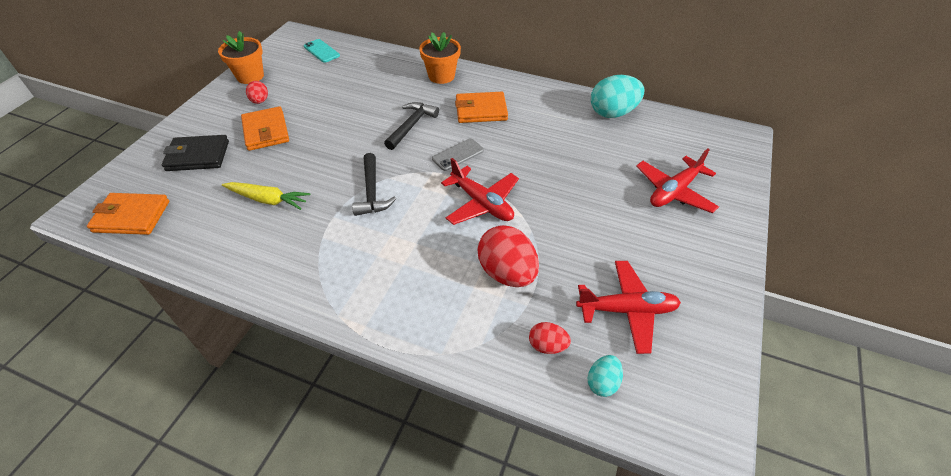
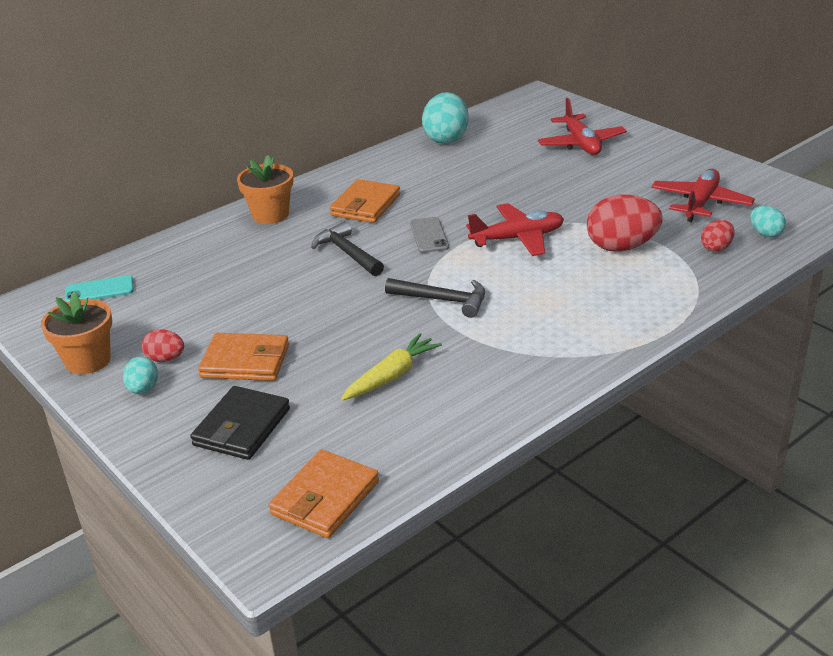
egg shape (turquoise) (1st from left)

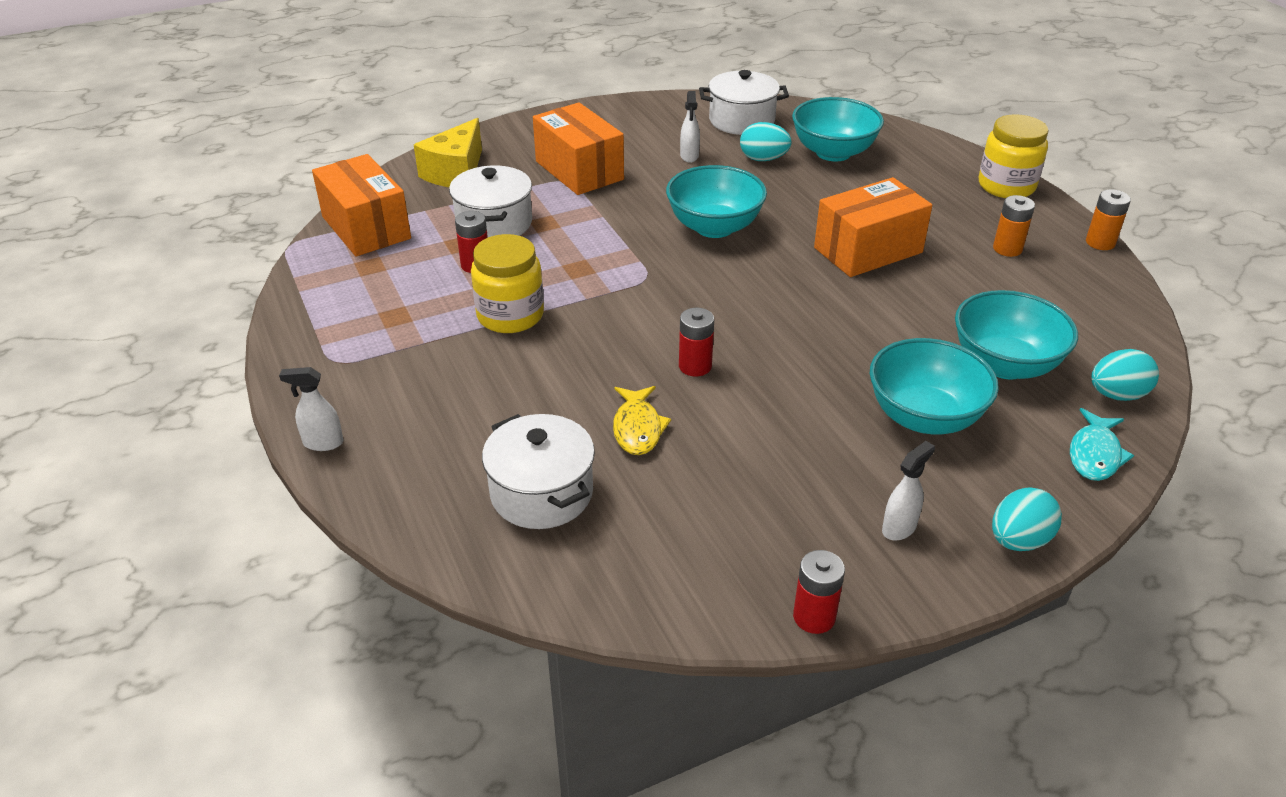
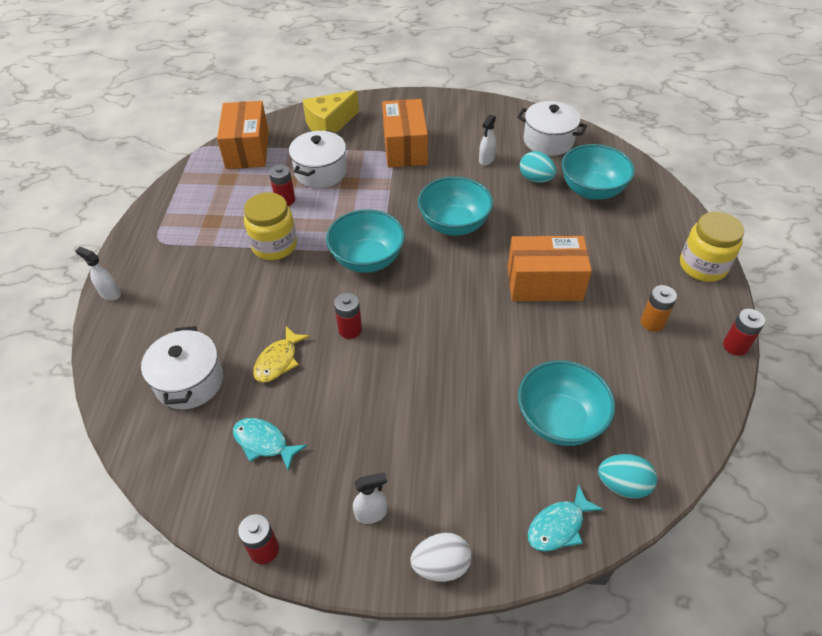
AA battery (red) (4th from left); deep dish (turquoise) (1st from left); egg shape (white); fish (turquoise) (1st from left)

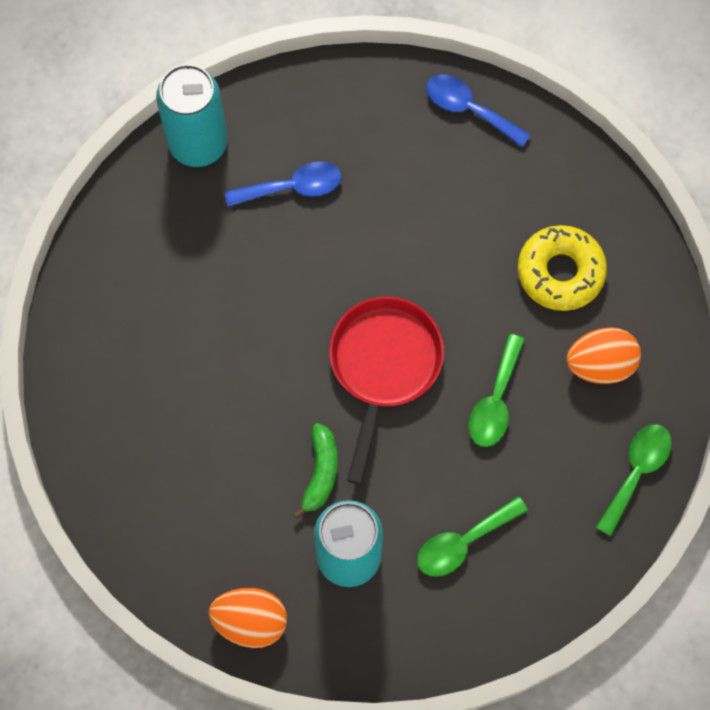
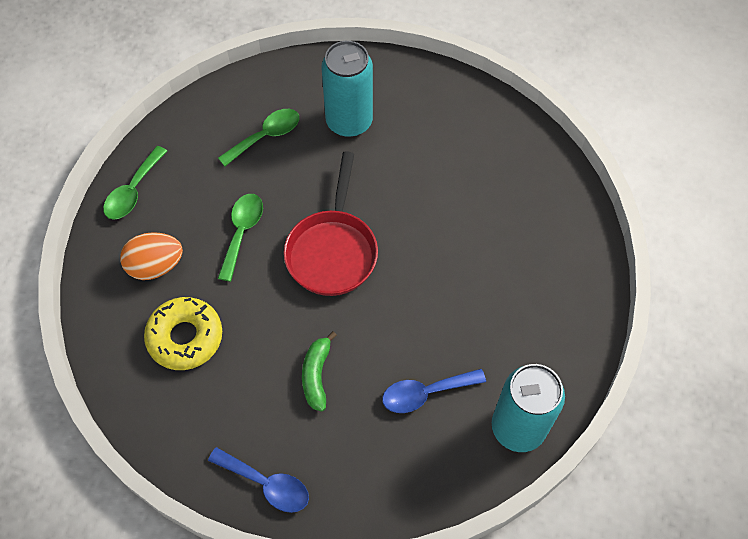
banana fruit (emerald); egg shape (orange) (1st from left in the first image)

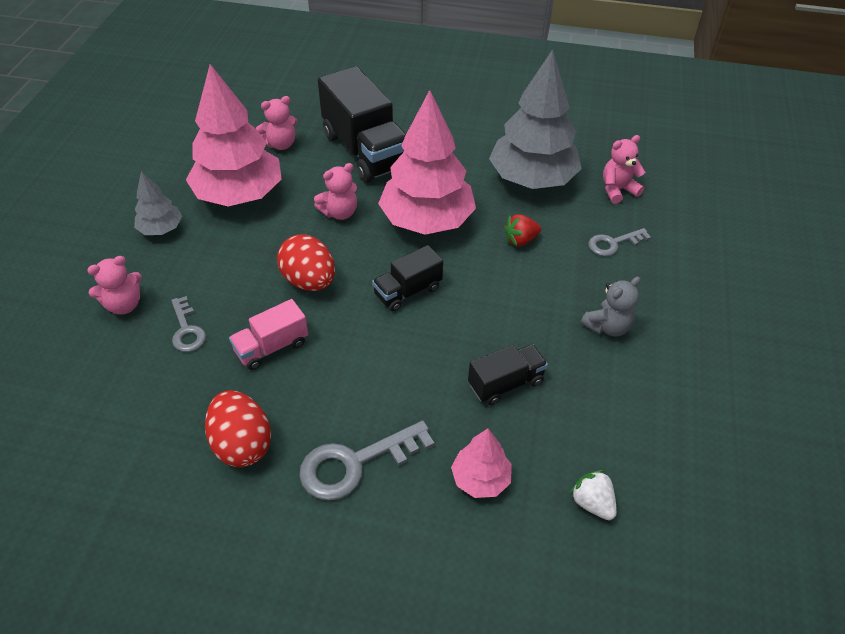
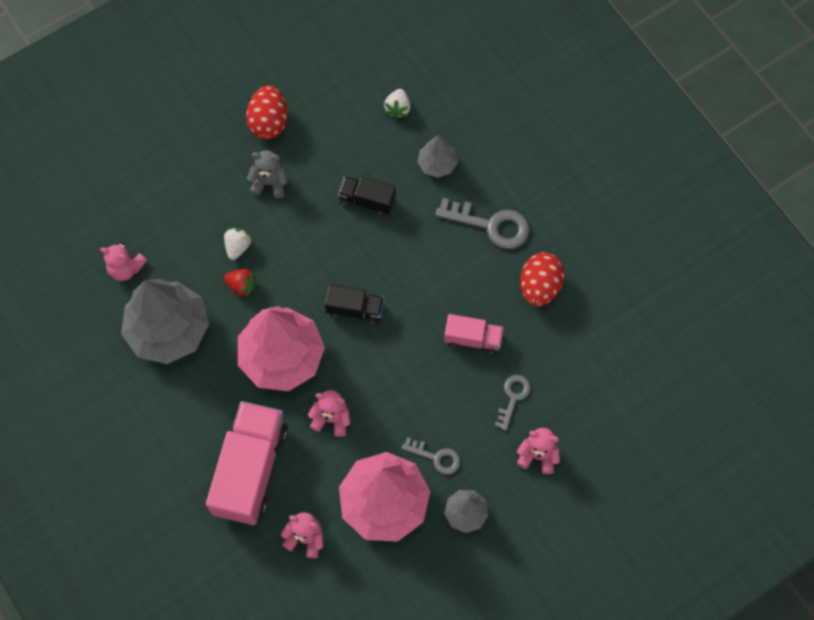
toy truck (pink) (1st from left); key (gray) (1st from left); egg shape (red) (1st from left); fir tree (gray) (2nd from left); toy strawberry (white) (1st from left)

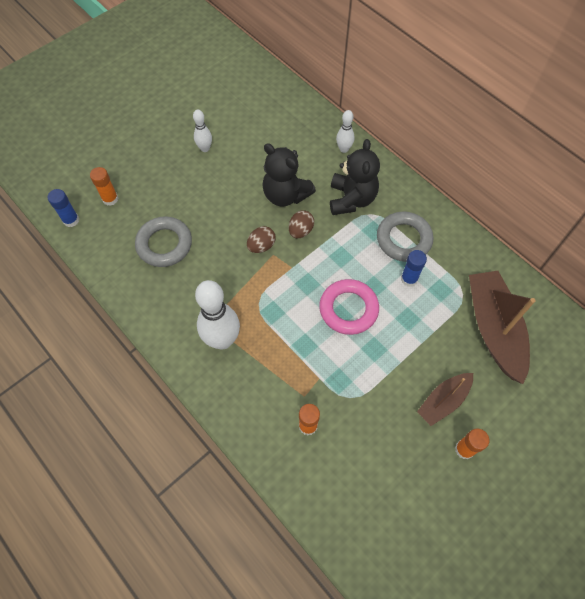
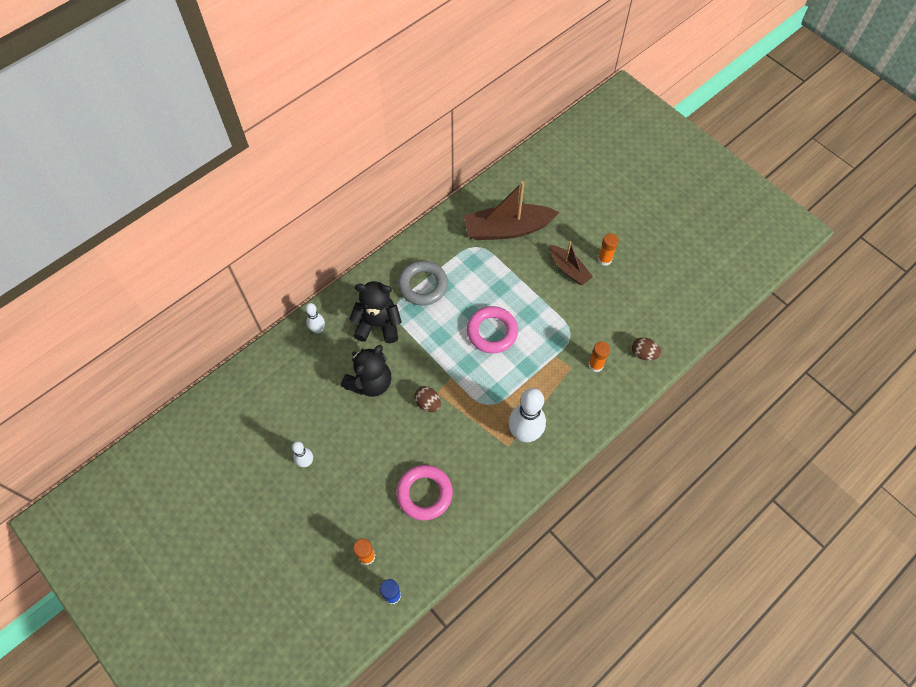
egg shape (russet) (2nd from left); ring (pink) (1st from left); glue (blue) (2nd from left in the first image)

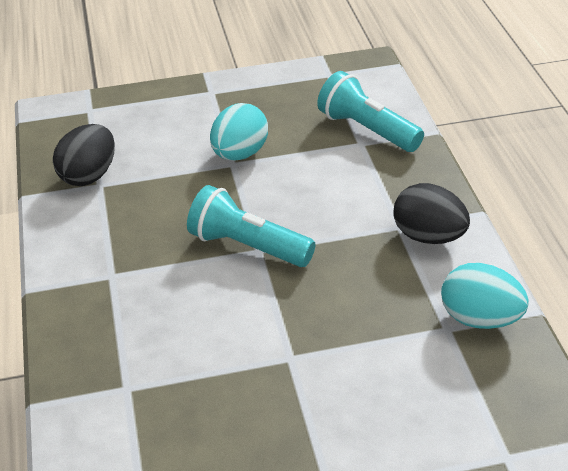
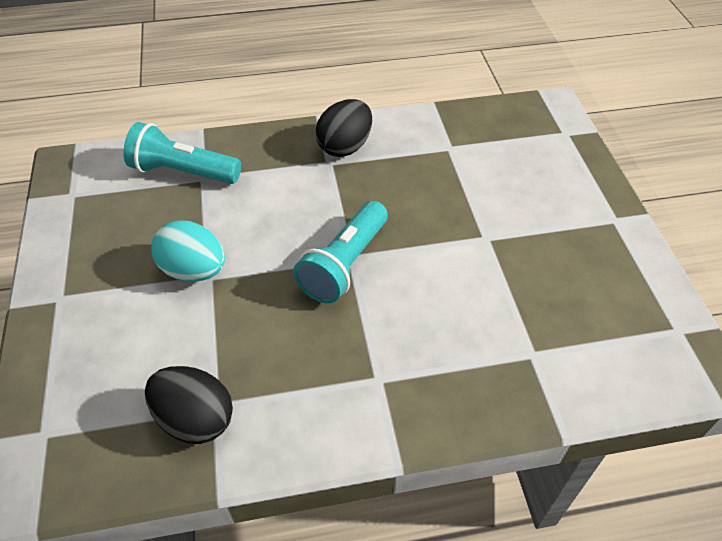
torch (turquoise) (1st from left); egg shape (turquoise) (2nd from left in the first image)

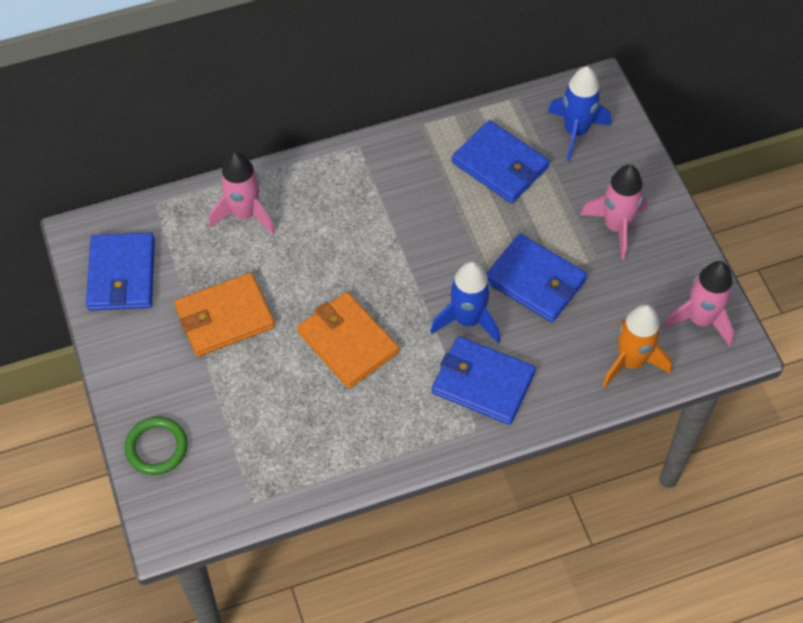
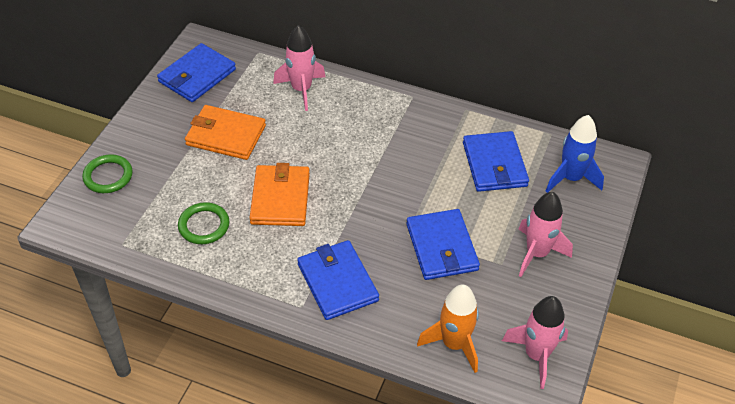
spaceship (blue) (1st from left in the first image); ring (emerald) (2nd from left)

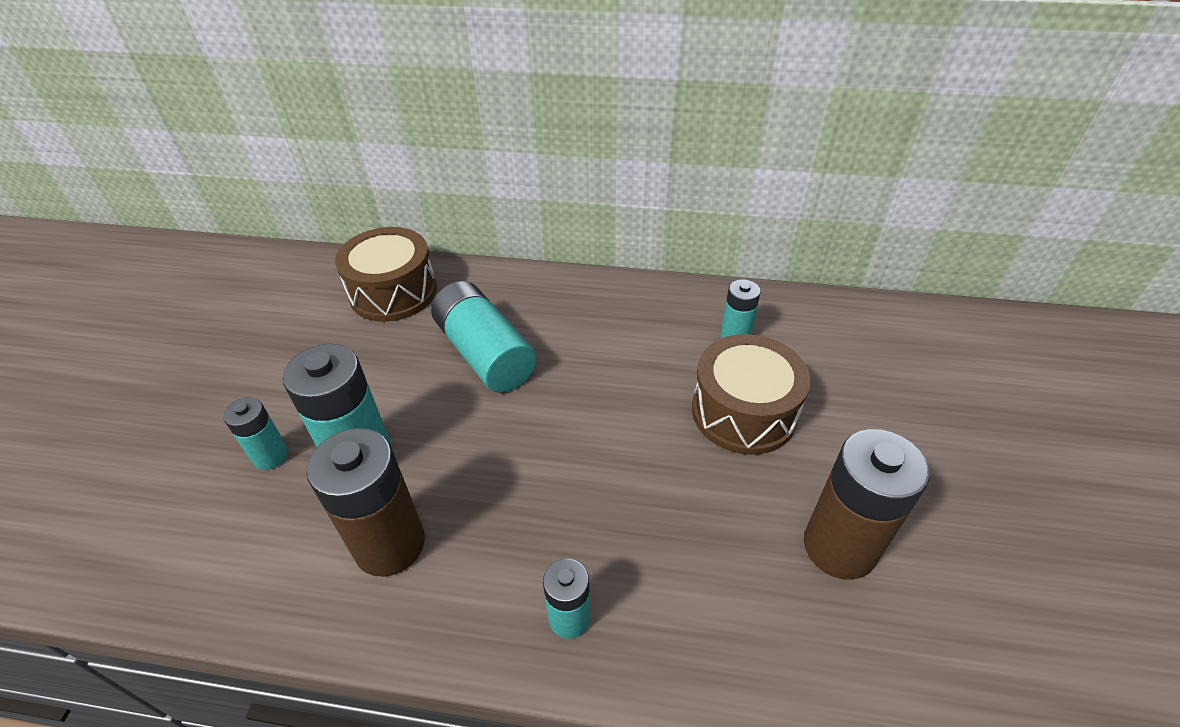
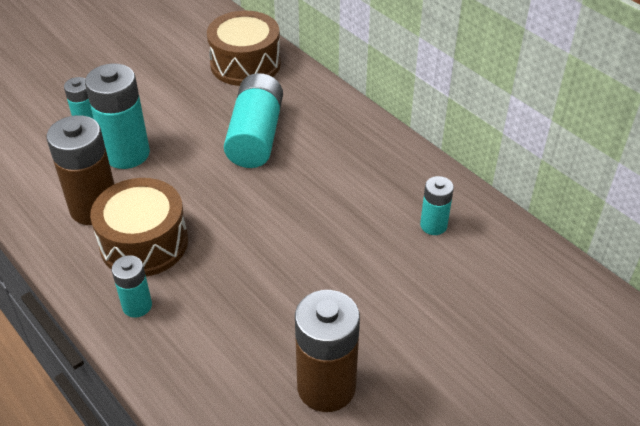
snare drum (russet) (1st from left)

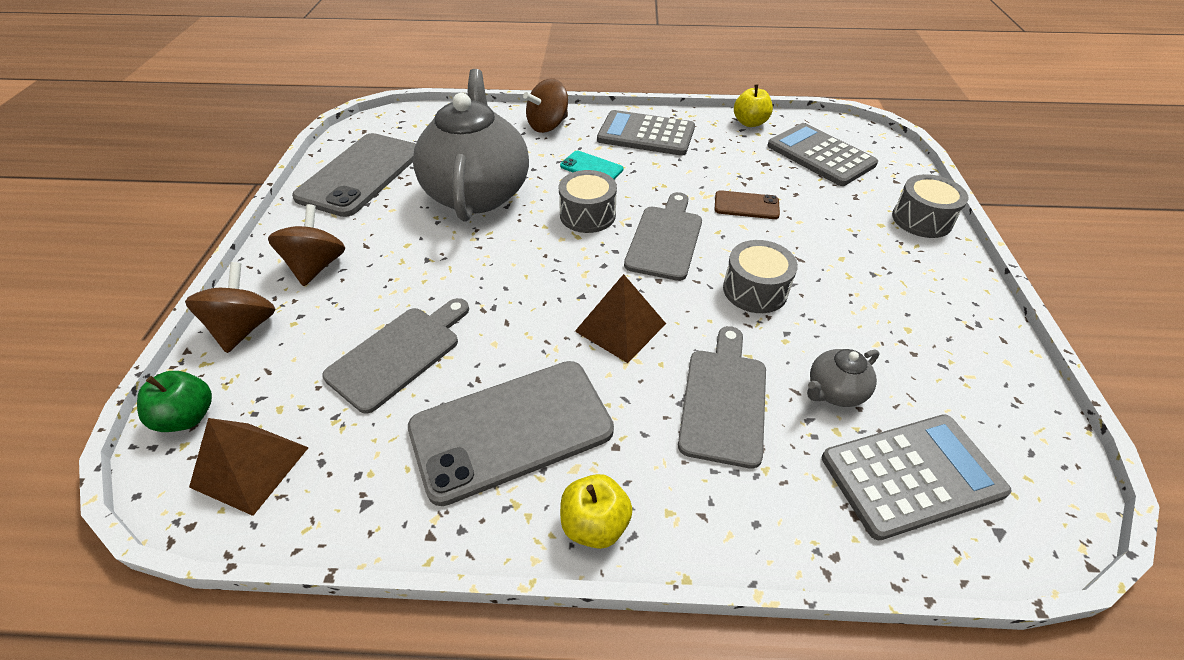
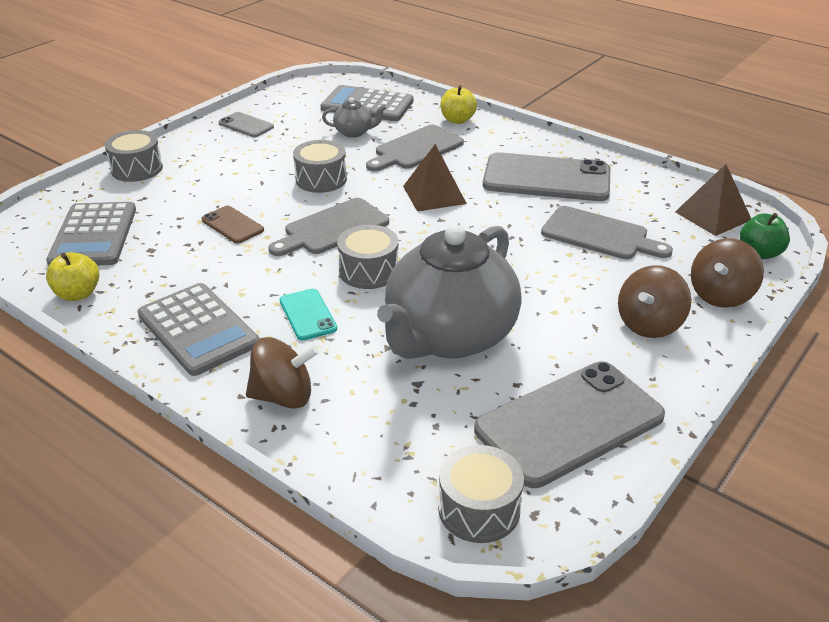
bread board (gray) (3rd from left); apple fruit (bright yellow) (2nd from left); phone (gray) (1st from left); snare drum (gray) (4th from left)

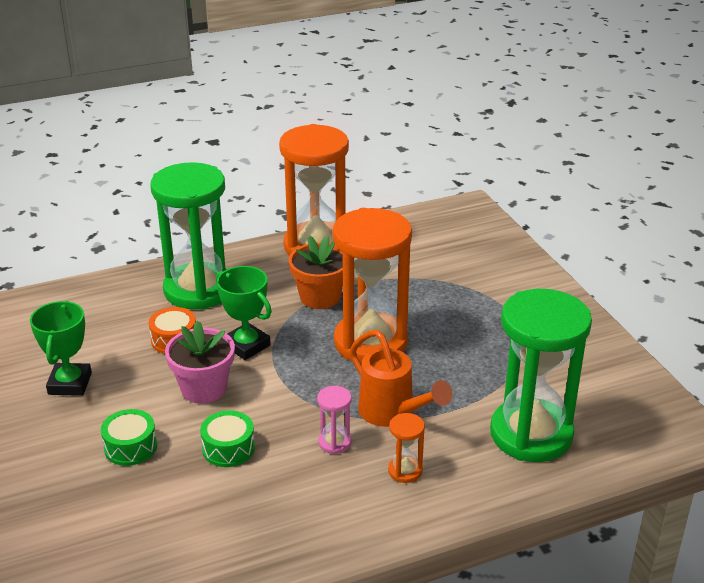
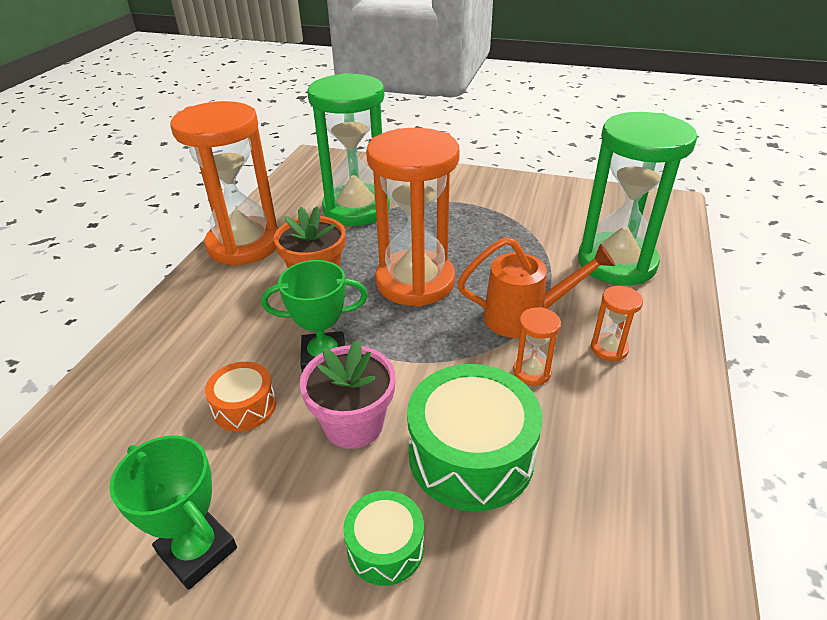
hourglass (emerald) (1st from left); hourglass (orange) (3rd from left); snare drum (emerald) (2nd from left)

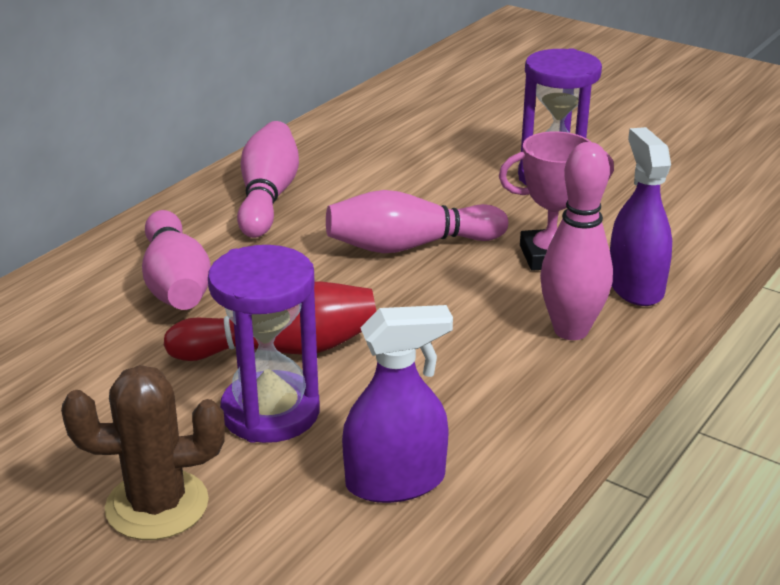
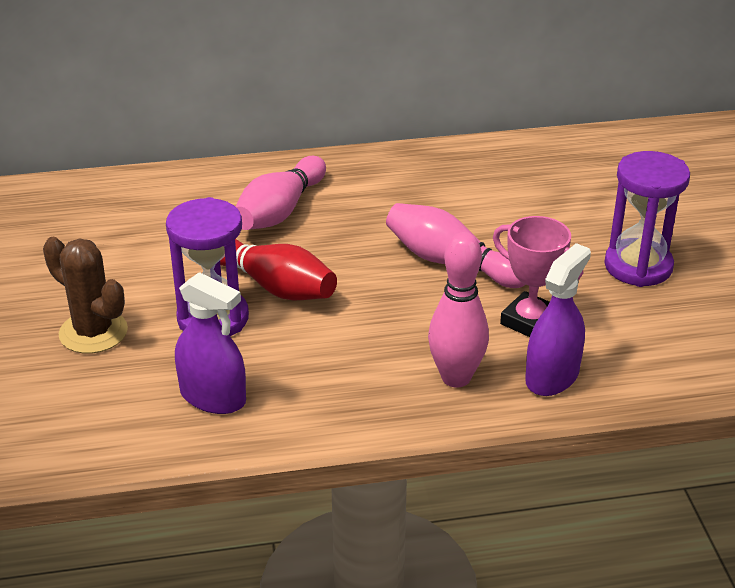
bowling pin (pink) (2nd from left in the first image)

